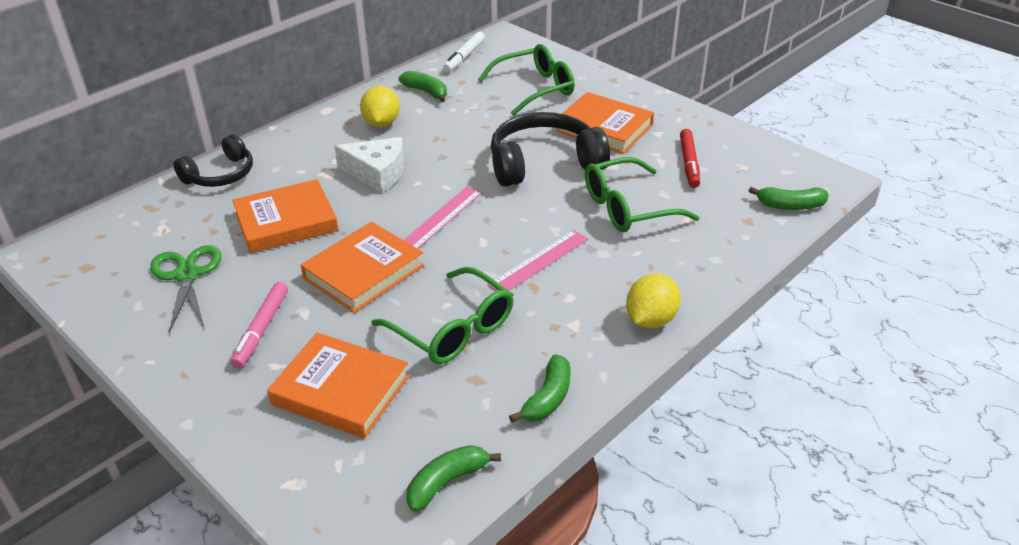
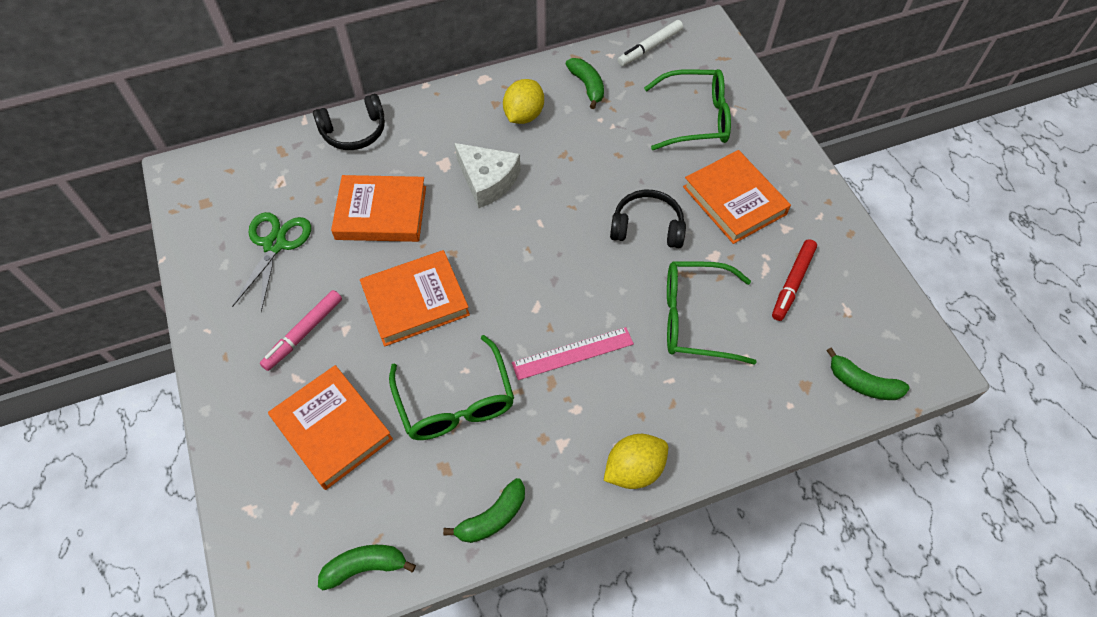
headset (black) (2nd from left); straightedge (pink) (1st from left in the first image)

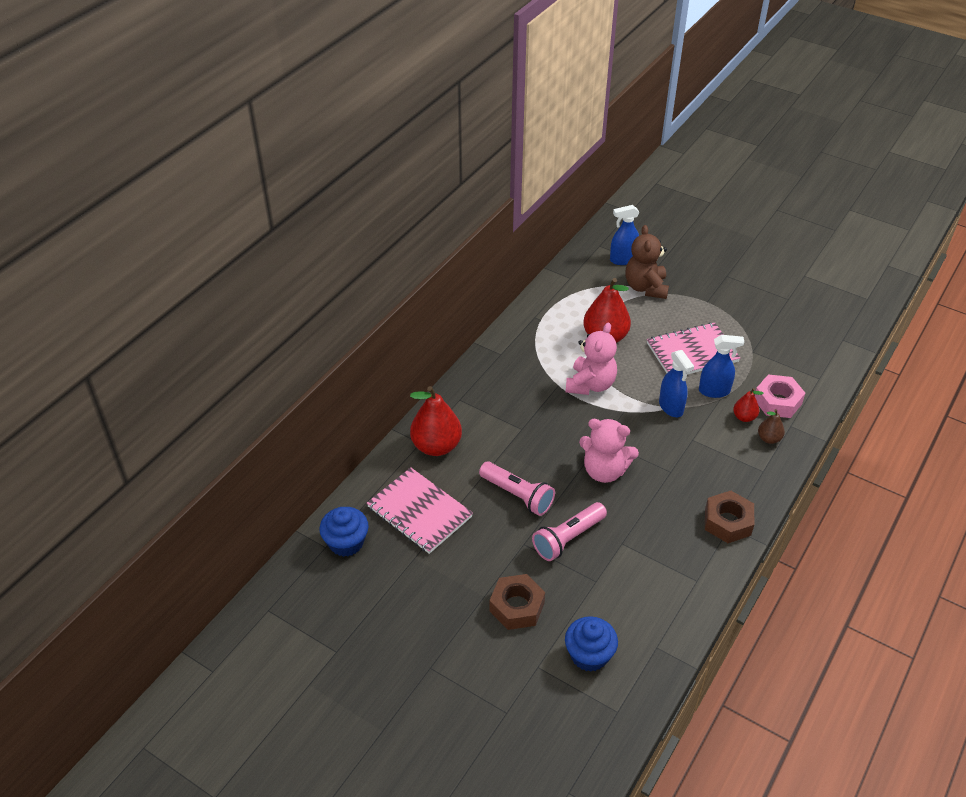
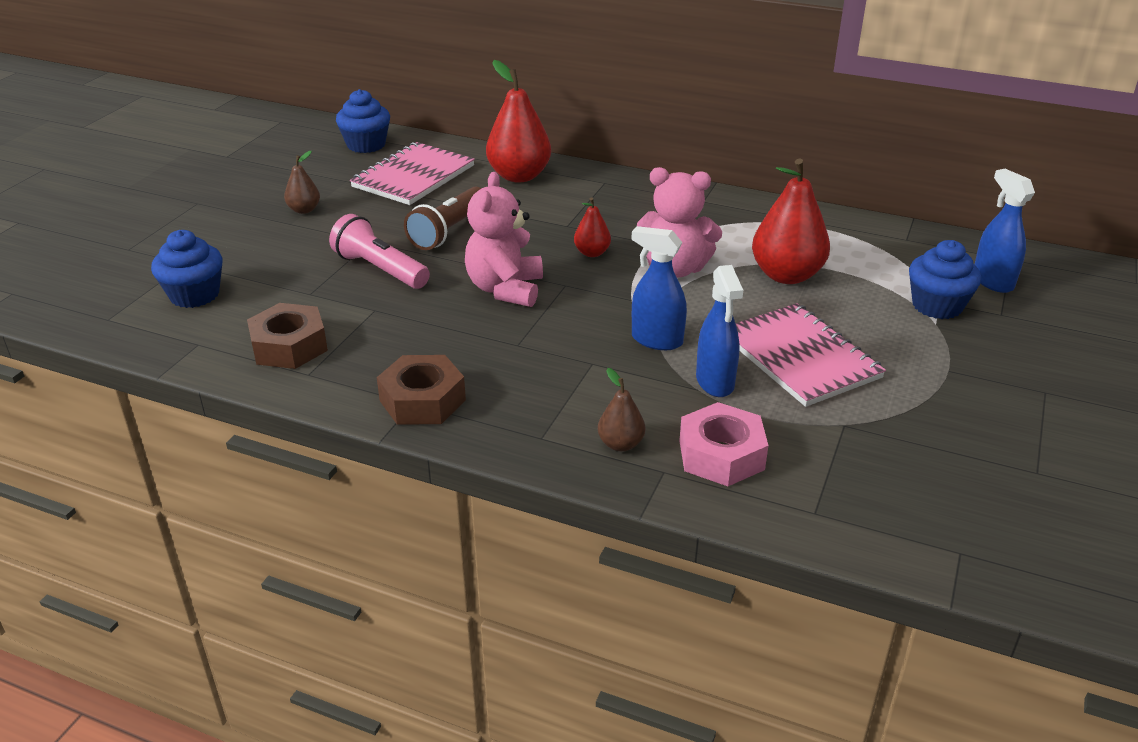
cupcake (blue) (3rd from left); spray bottle (blue) (1st from left); pear (red) (2nd from left); torch (russet); hexagon nut (russet) (1st from left); pear (russet) (1st from left)

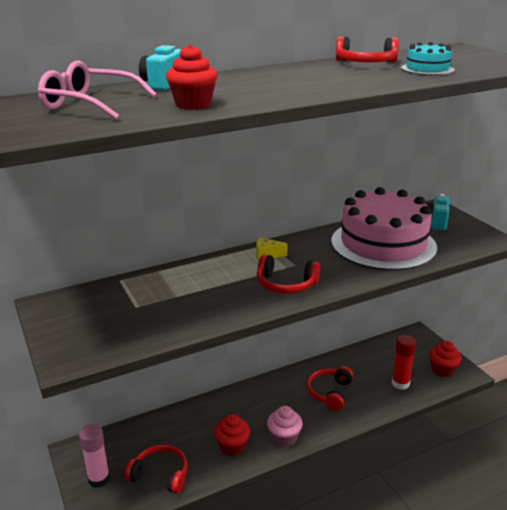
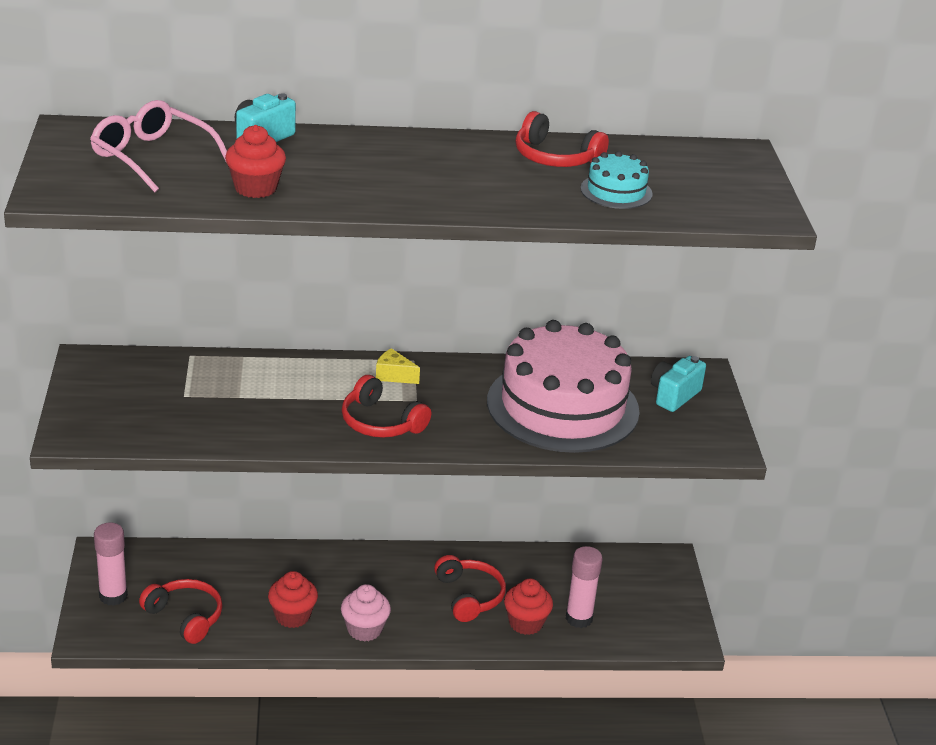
glue (pink) (2nd from left); cupcake (red) (3rd from left); headset (red) (3rd from left)

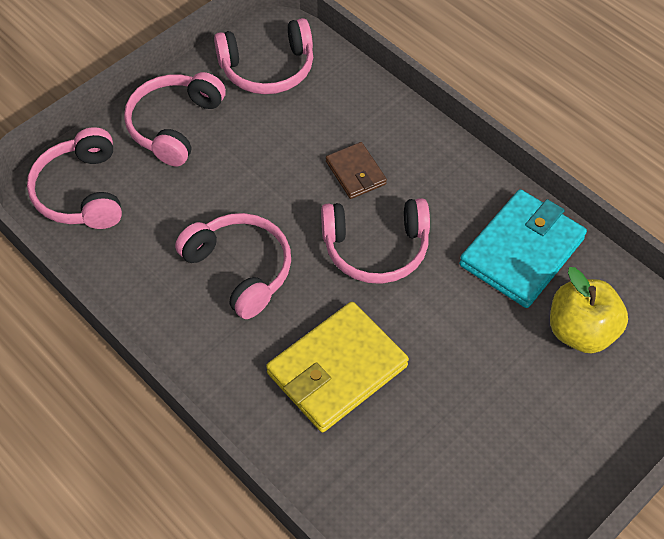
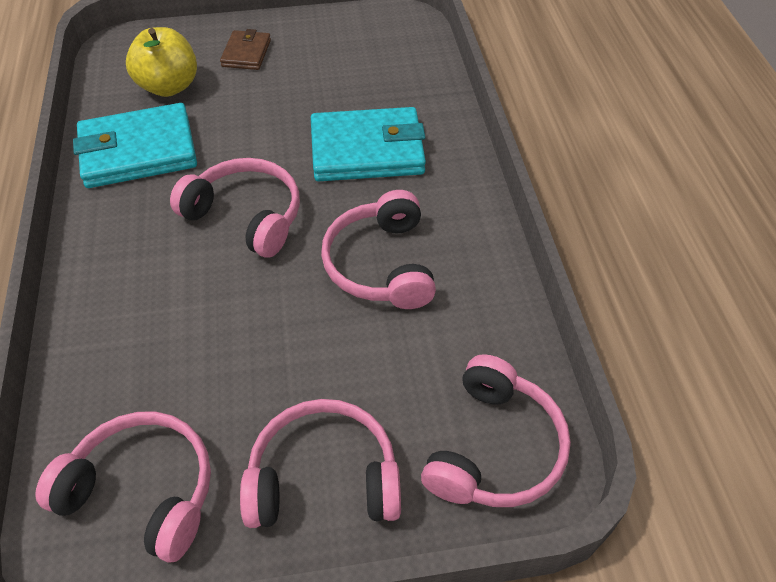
headset (pink) (3rd from left); card wallet (russet); card wallet (turquoise) (2nd from left)

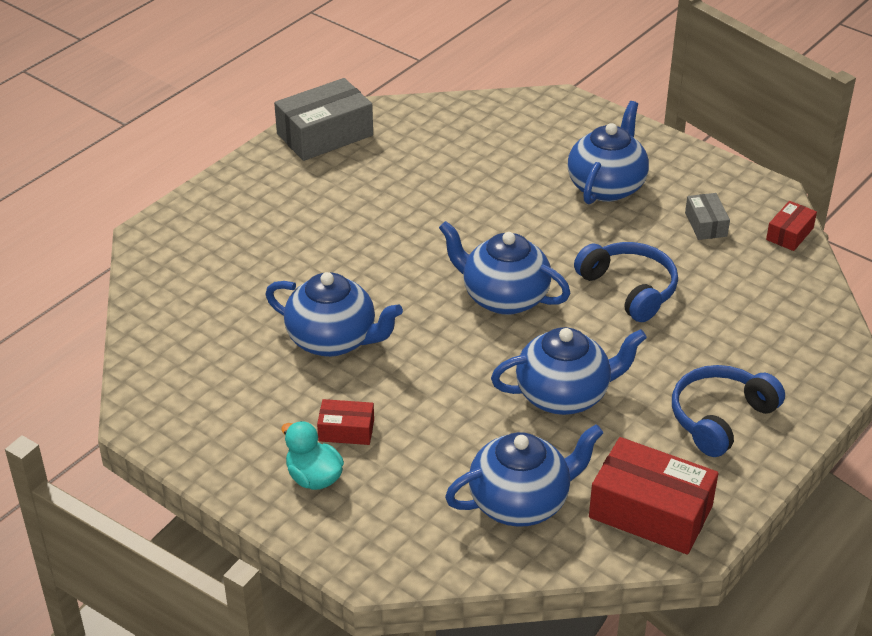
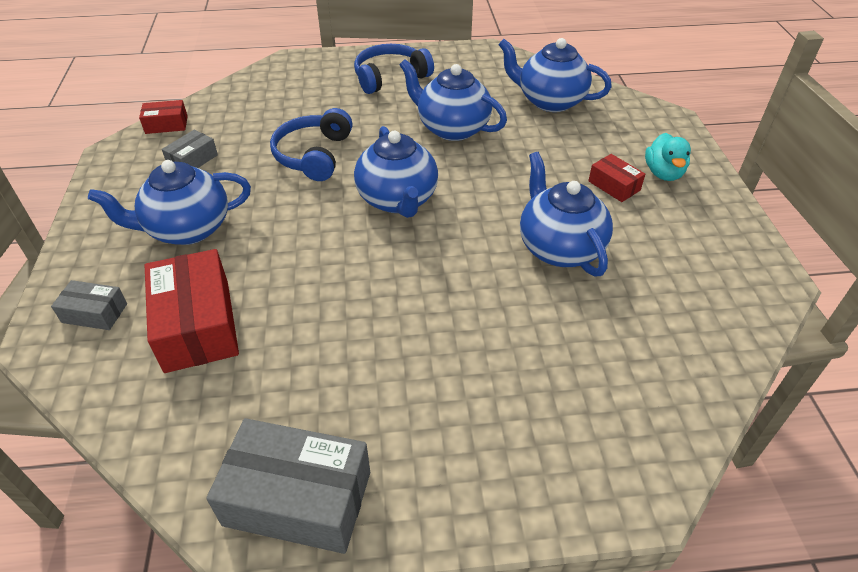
headset (blue) (2nd from left); package (red) (2nd from left); package (gray) (1st from left)

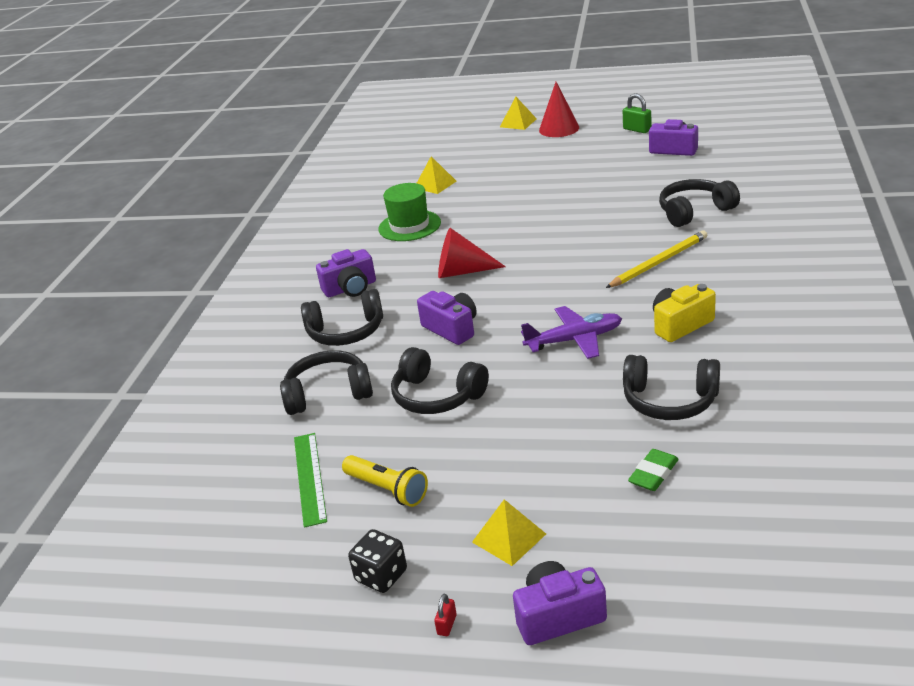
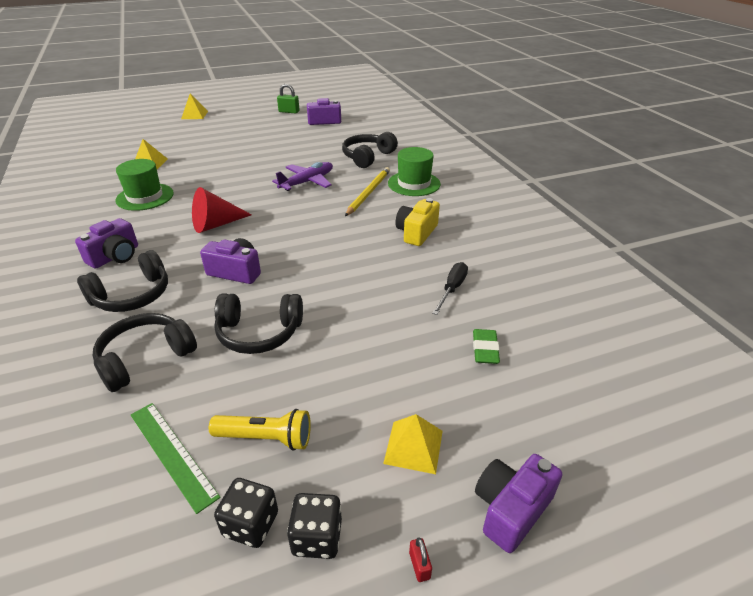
cone shape (red) (2nd from left in the first image); plane (royal purple); hand screwdriver (black); top hat (emerald) (2nd from left); die (black) (1st from left)

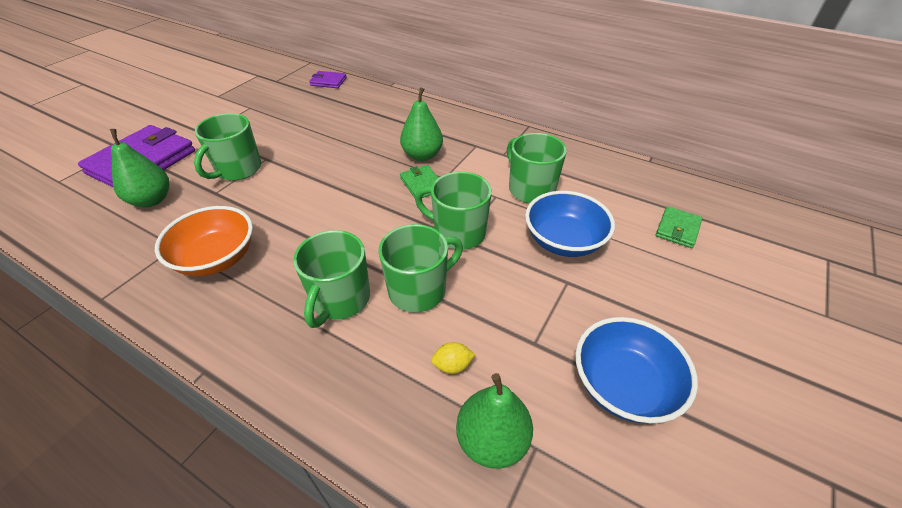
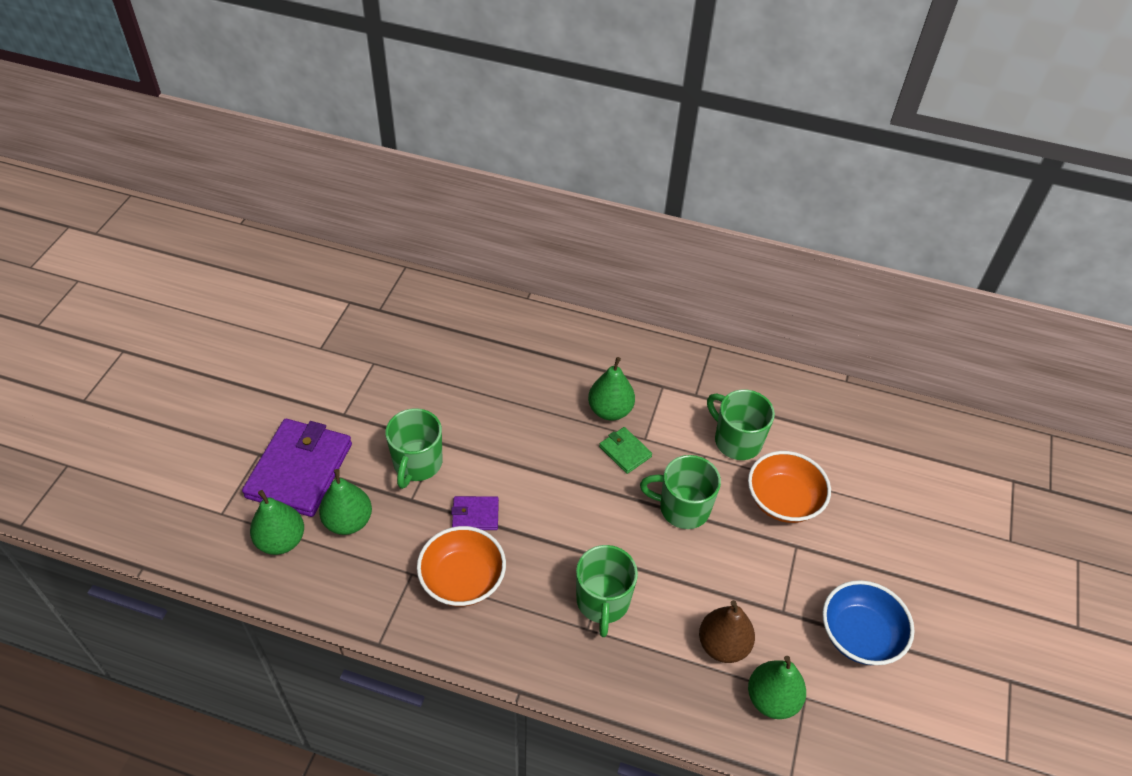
card wallet (royal purple) (2nd from left); deep dish (orange) (2nd from left); card wallet (emerald) (2nd from left in the first image); tea mug (emerald) (3rd from left in the first image); pear (russet); pear (emerald) (1st from left)

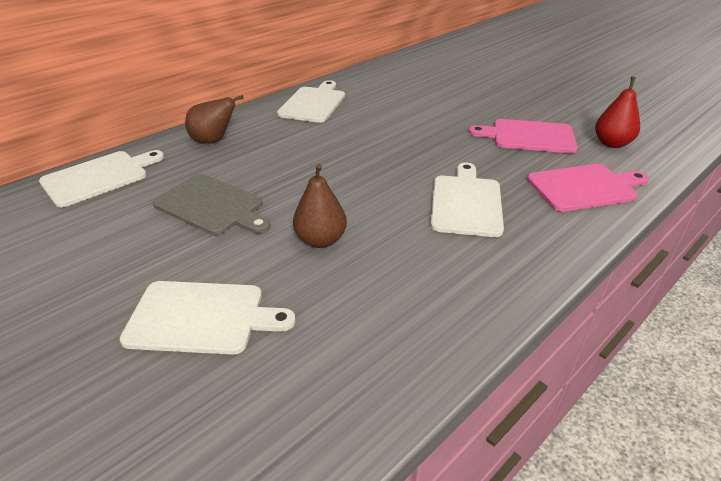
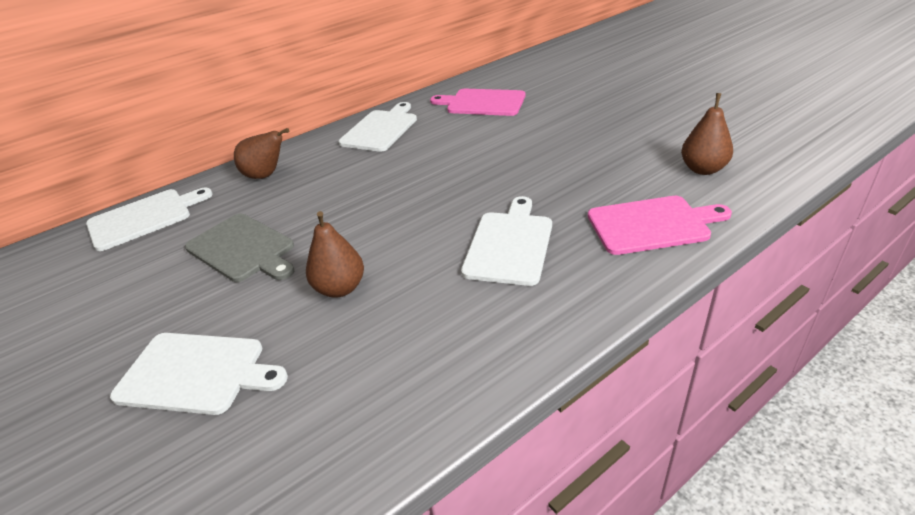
pear (russet) (3rd from left); bread board (pink) (1st from left)

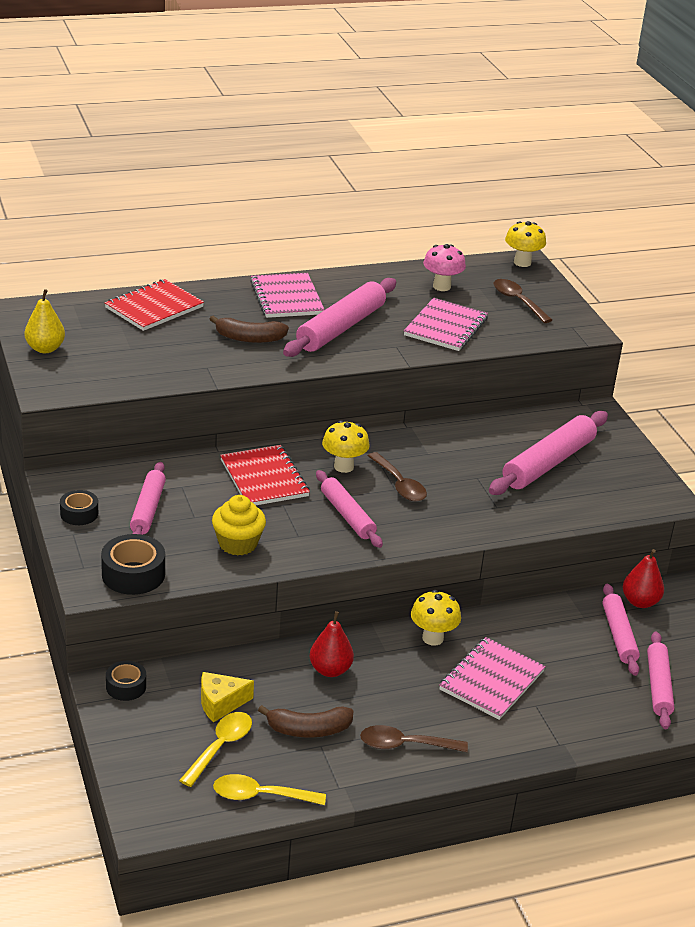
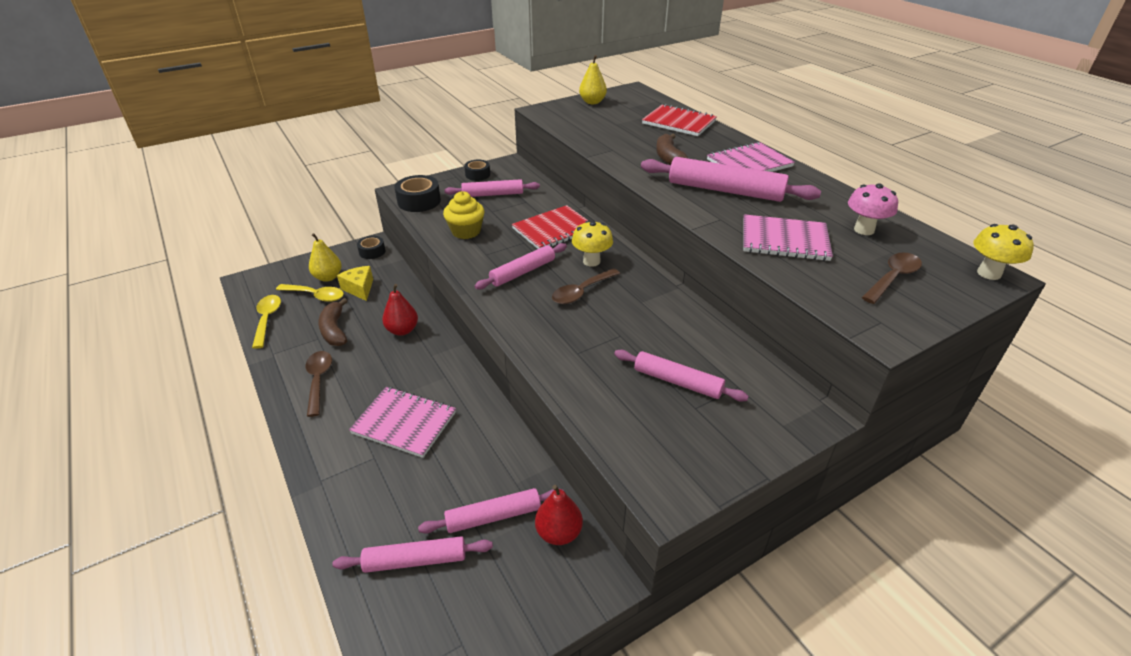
pastry roller (pink) (5th from left); mushroom (bright yellow) (2nd from left in the first image); pear (bright yellow) (1st from left)

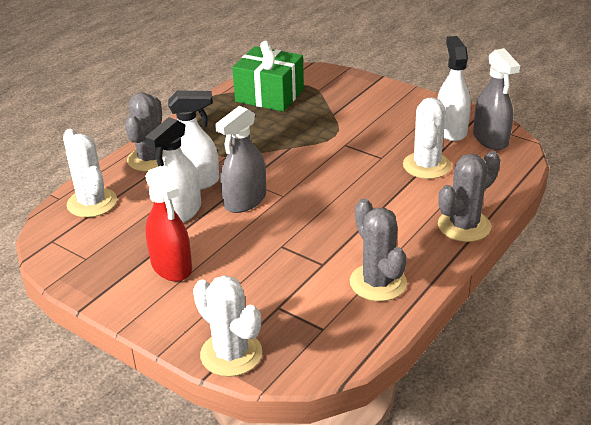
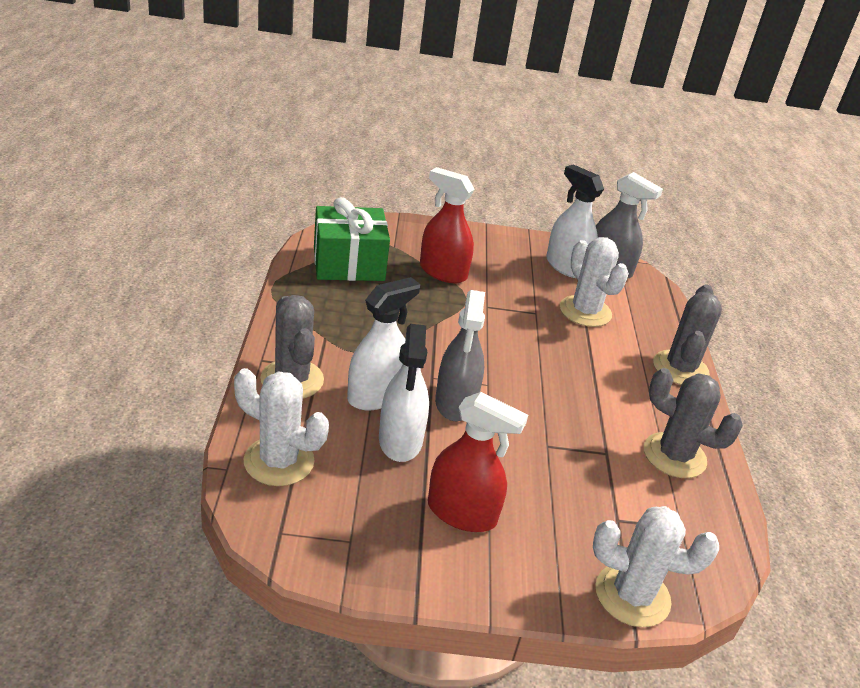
spray bottle (red) (1st from left)

